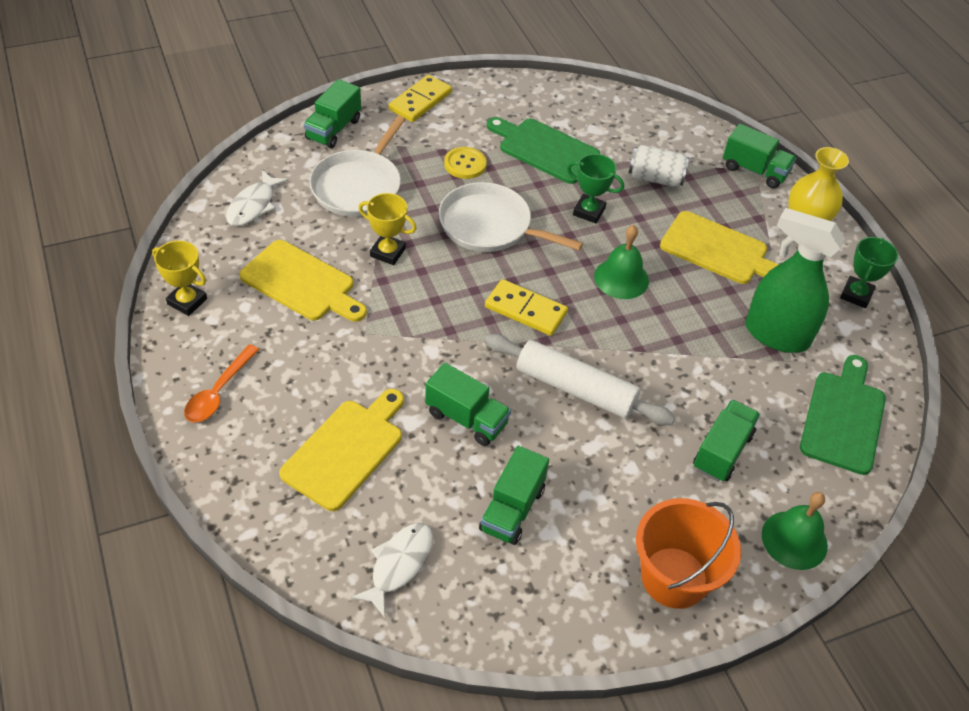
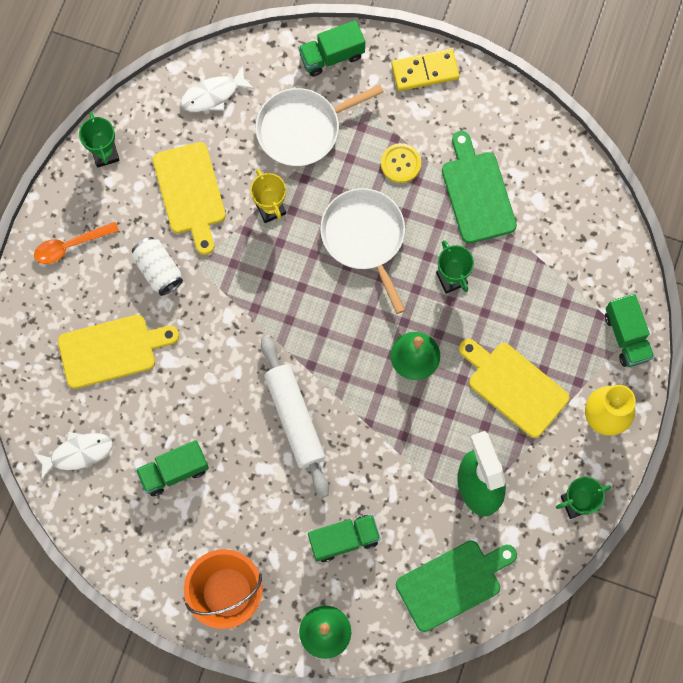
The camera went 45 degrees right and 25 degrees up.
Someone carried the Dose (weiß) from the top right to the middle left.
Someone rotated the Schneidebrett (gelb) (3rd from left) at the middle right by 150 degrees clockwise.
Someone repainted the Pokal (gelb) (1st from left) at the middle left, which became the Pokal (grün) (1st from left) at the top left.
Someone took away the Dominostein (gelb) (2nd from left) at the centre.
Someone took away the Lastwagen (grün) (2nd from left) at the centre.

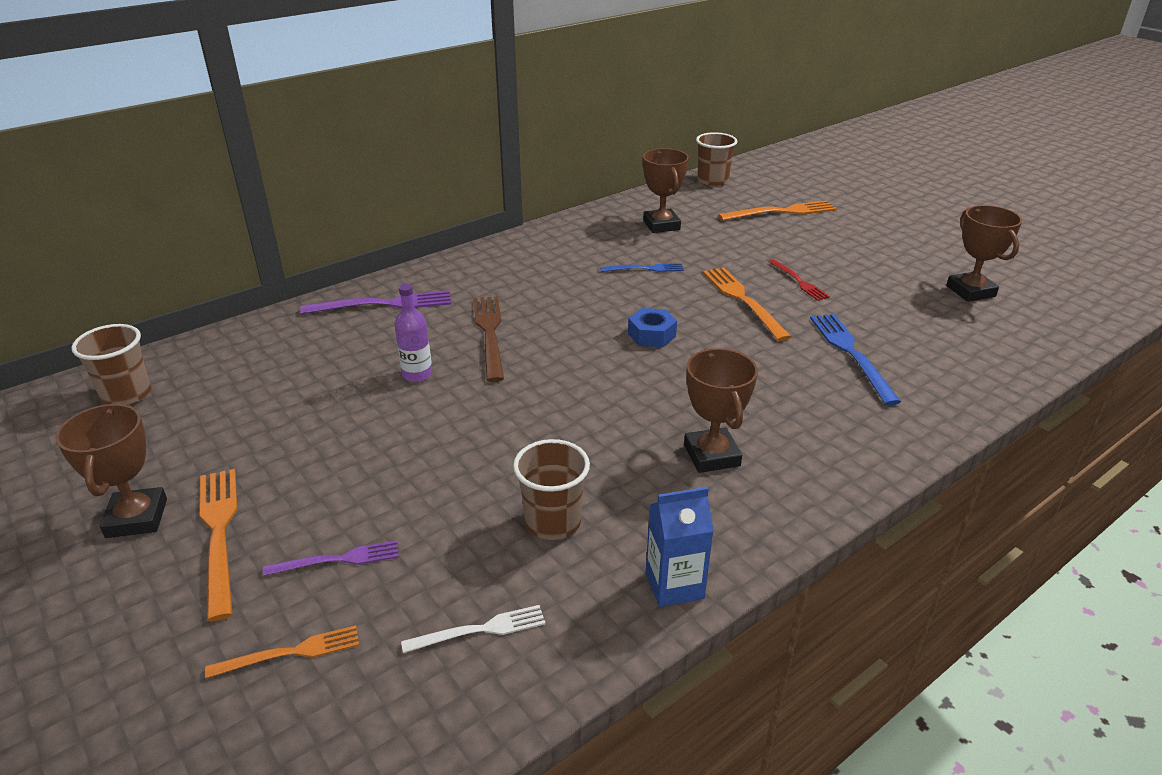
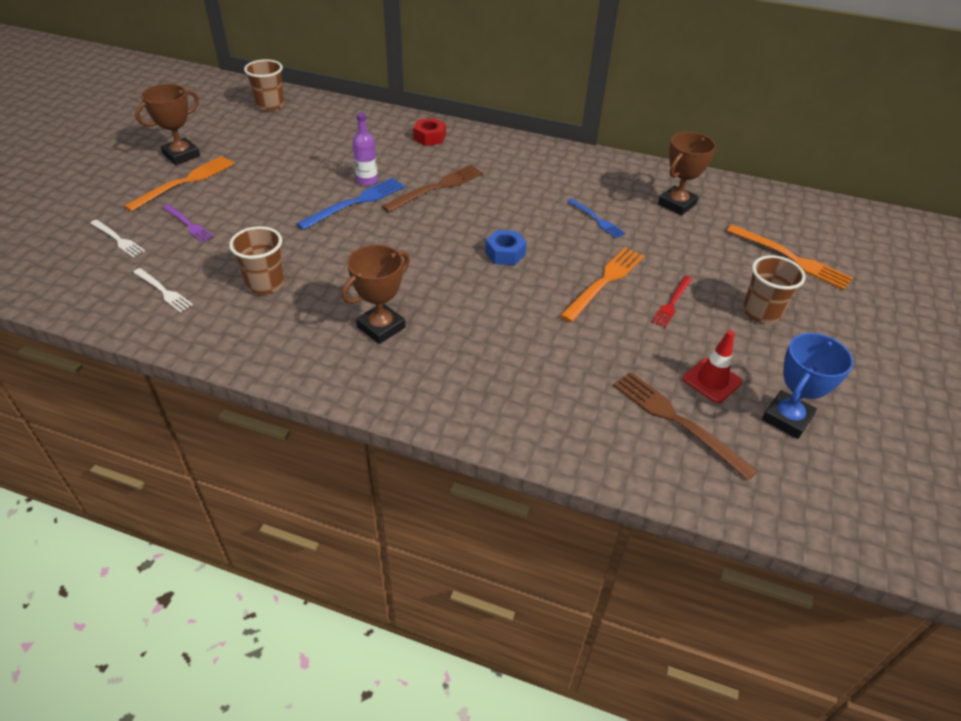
The camera went 55 degrees right and 10 degrees up.
Someone carried the Becher (braun) (3rd from left) from the top centre to the middle right.
Someone repainted the Pokal (braun) (4th from left) at the top right, which became the Pokal (blau) at the middle right.
Someone swapped the Gabel (lila) (2nd from left) at the middle left for the Sechskantmutter (rot) at the top centre.
Someone carried the Gabel (blau) (2nd from left in the first image) from the middle right to the top centre.
Someone took away the Getränkekarton (blau) at the bottom centre.
Someone repainted the Gabel (orange) (2nd from left) at the bottom left, which became the Gabel (weiß) (1st from left) at the top left.
Someone put down the Leitkegel (rot) at the middle right.
Someone put down the Gabel (braun) (2nd from left) at the middle right.

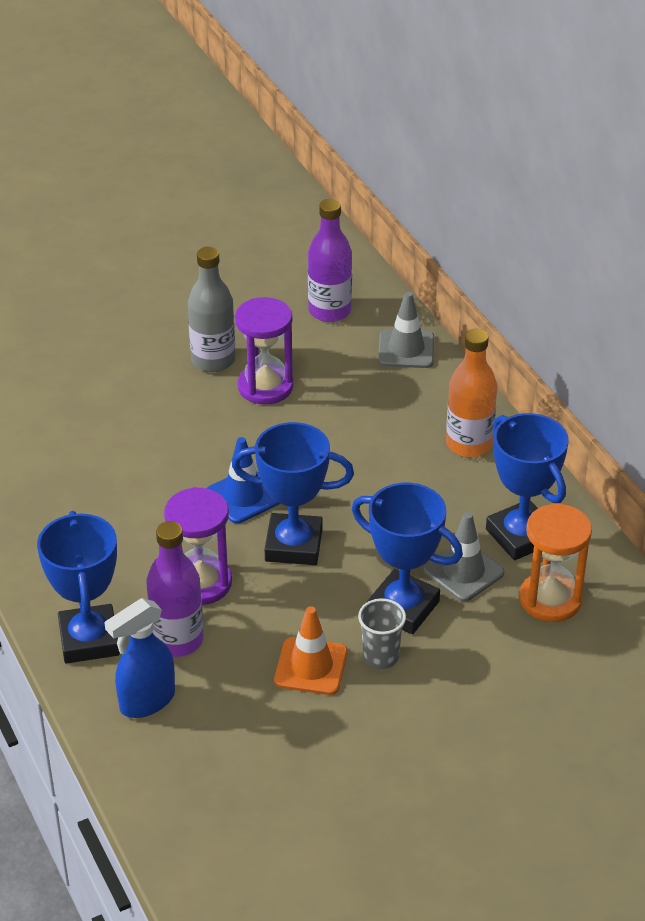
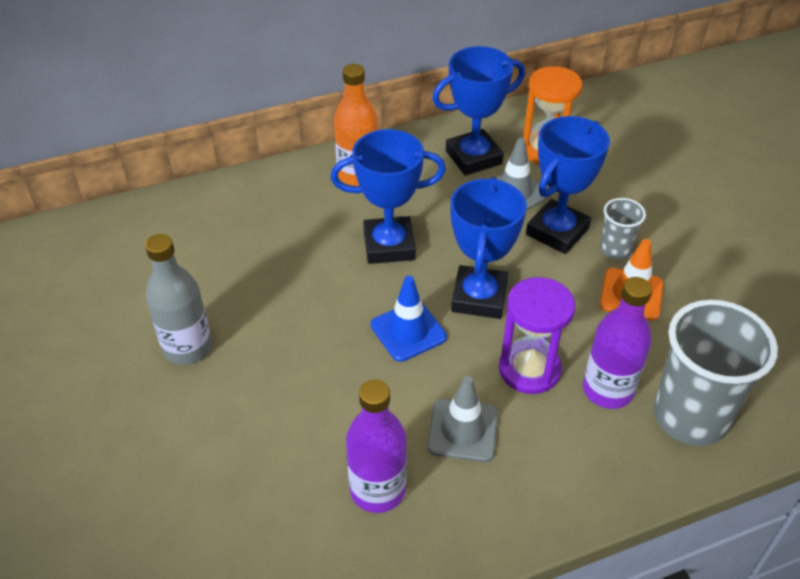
The camera went 85 degrees left and 5 degrees up.
Someone carried the Flasche (lila) (2nd from left in the first image) from the top centre to the bottom centre.
Someone carried the Leitkegel (grau) (1st from left) from the centre to the bottom centre.
Someone took away the Sanduhr (lila) (2nd from left) at the centre.
Someone carried the Pokal (blau) (1st from left) from the middle left to the centre.
Someone swapped the Sprühflasche (blau) at the bottom left for the Becher (grau) (2nd from left) at the middle right.

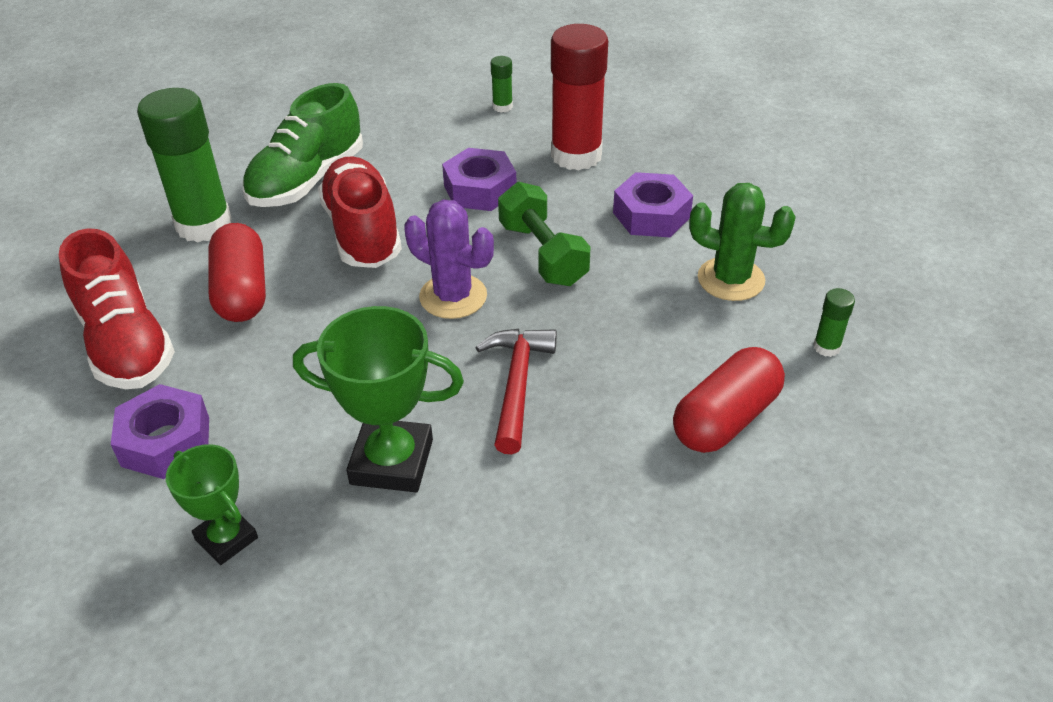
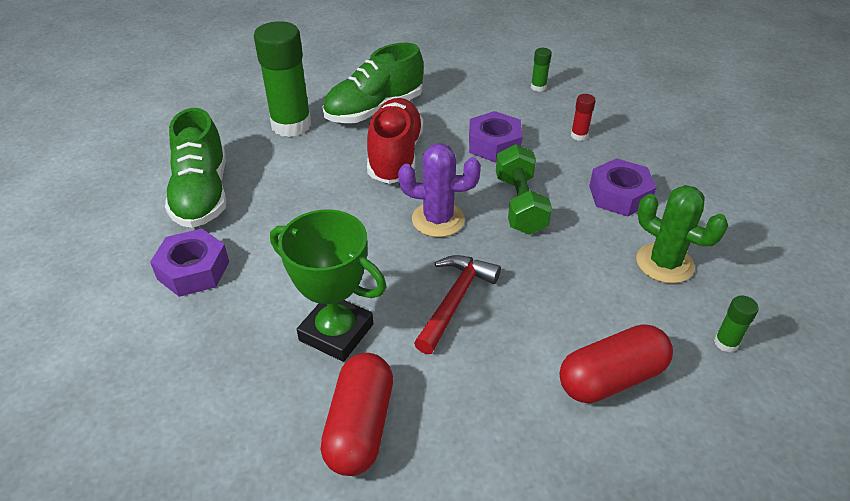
The camera went 20 degrees right and 0 degrees up.
Someone scaled the Klebestift (rot) at the top centre by 0.42.
Someone rotated the Kaktus (lila) at the centre by 45 degrees counterclockwise.
Someone carried the Kapsel (rot) (1st from left) from the middle left to the bottom centre.
Someone repainted the Schuh (rot) (1st from left) at the middle left, which became the Schuh (grün) (1st from left) at the middle left.
Someone took away the Pokal (grün) (1st from left) at the bottom left.

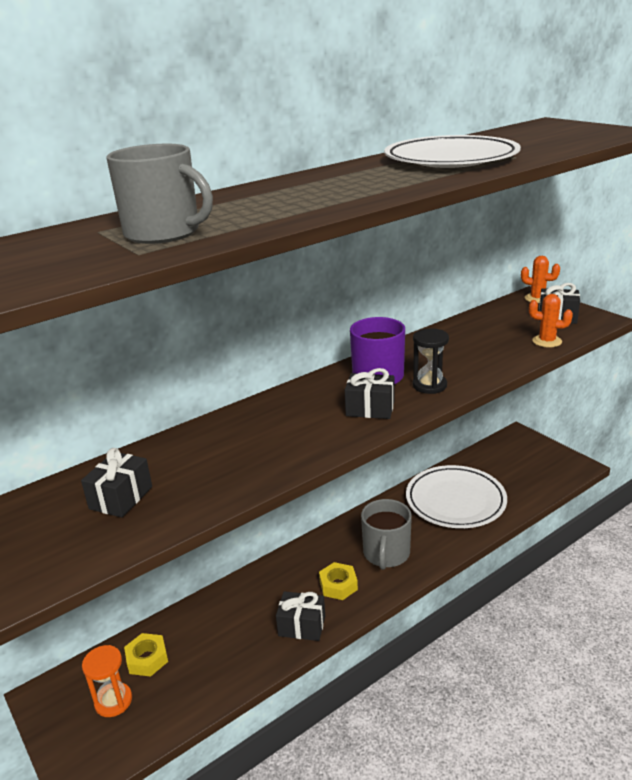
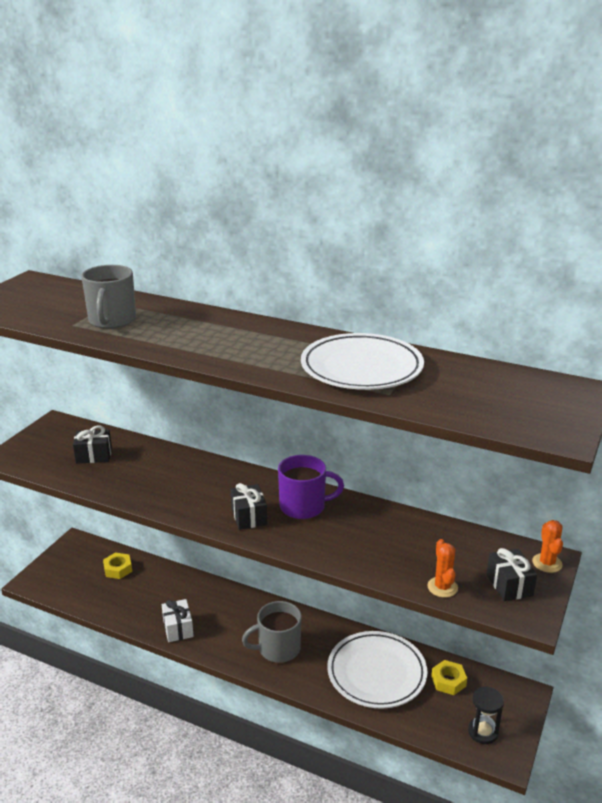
The camera went 60 degrees right and 0 degrees up.
Someone carried the Sanduhr (schwarz) from the middle right to the bottom right.
Someone carried the Sechskantmutter (gelb) (2nd from left) from the bottom centre to the bottom right.
Someone repainted the Geschenk (schwarz) (2nd from left) at the bottom centre, which became the Geschenk (weiß) at the bottom left.
Someone took away the Sanduhr (orange) at the bottom left.

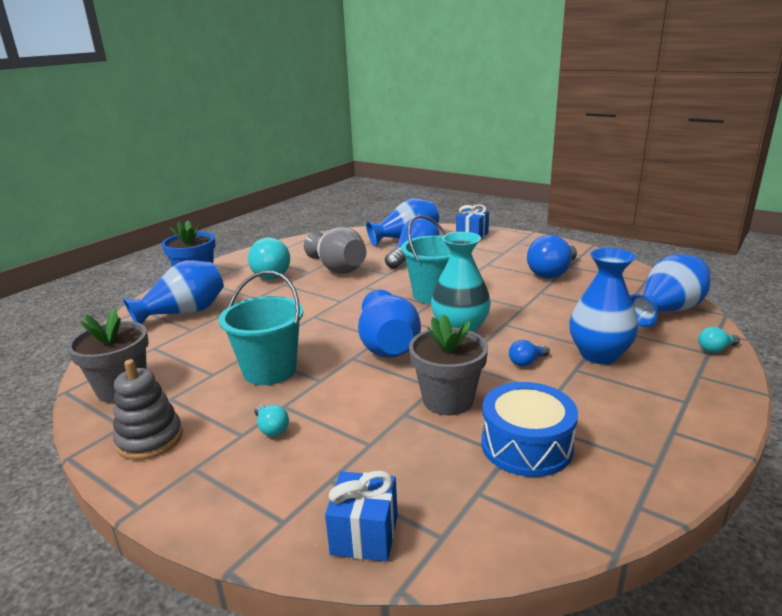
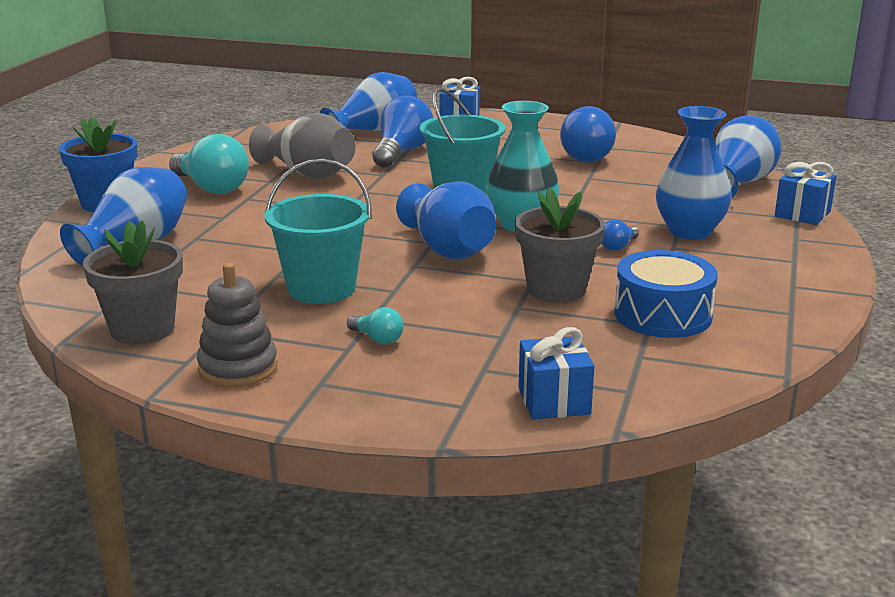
The camera went 20 degrees left and 0 degrees up.
Someone swapped the Glühbirne (türkis) (3rd from left) at the middle right for the Geschenk (blau) (3rd from left) at the top right.

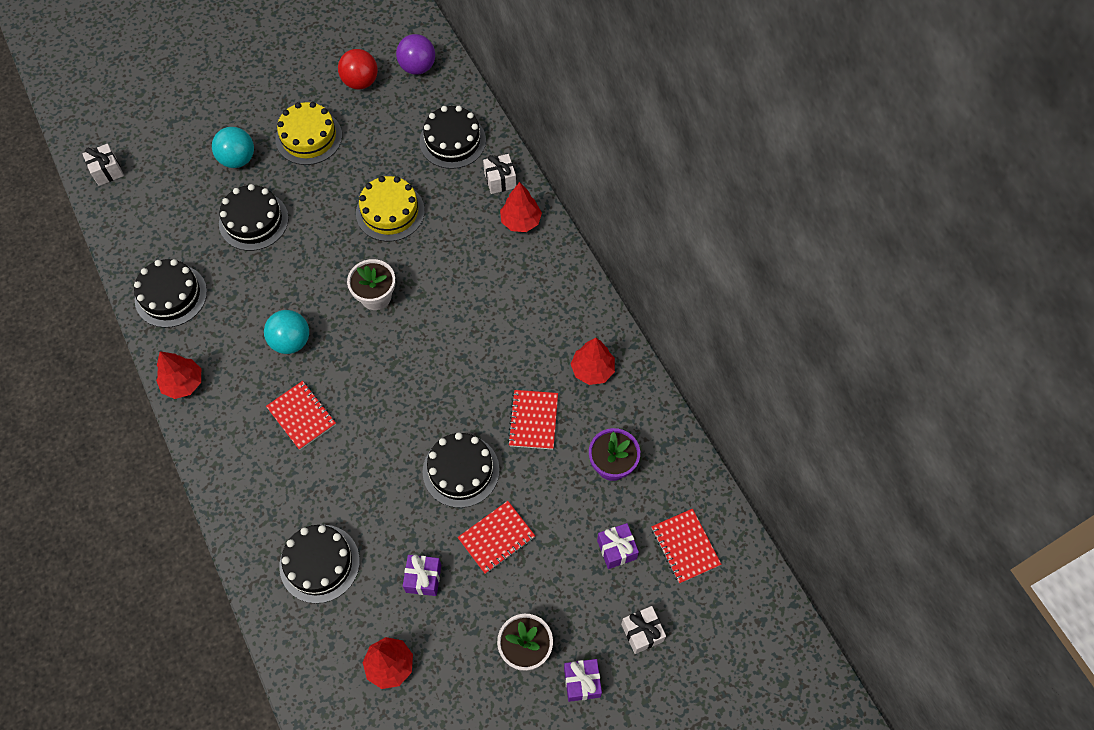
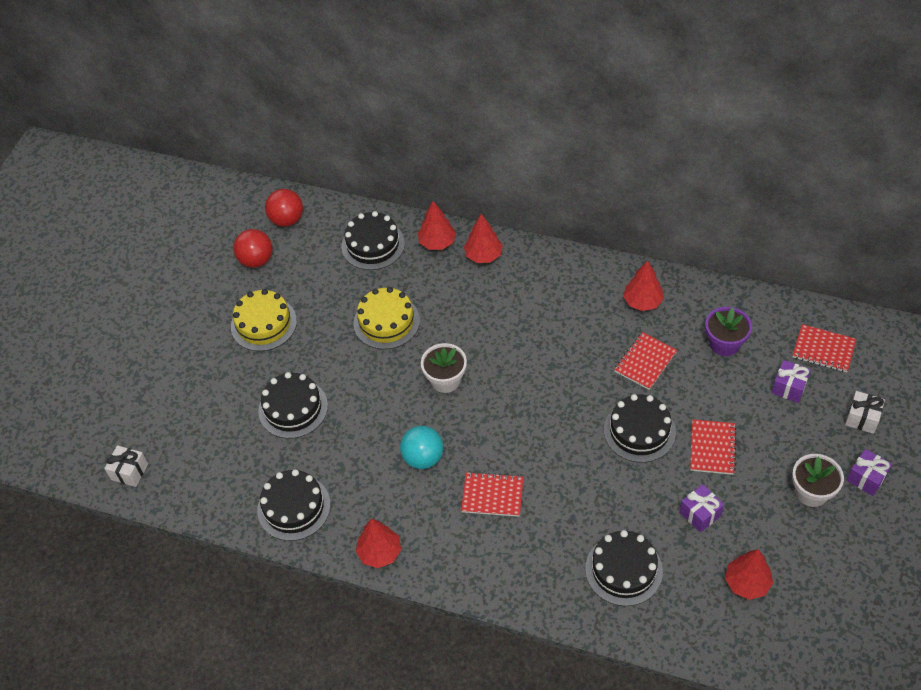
The camera went 40 degrees left and 10 degrees down.
Someone repainted the Ball (lila) at the top centre, which became the Ball (rot) (2nd from left) at the top left.
Someone took away the Ball (türkis) (1st from left) at the top left.
Someone swapped the Geschenk (weiß) (2nd from left) at the top centre for the Baum (rot) (2nd from left) at the top centre.
Someone rotated the Notizbuch (rot) (3rd from left in the first image) at the centre by 75 degrees clockwise.

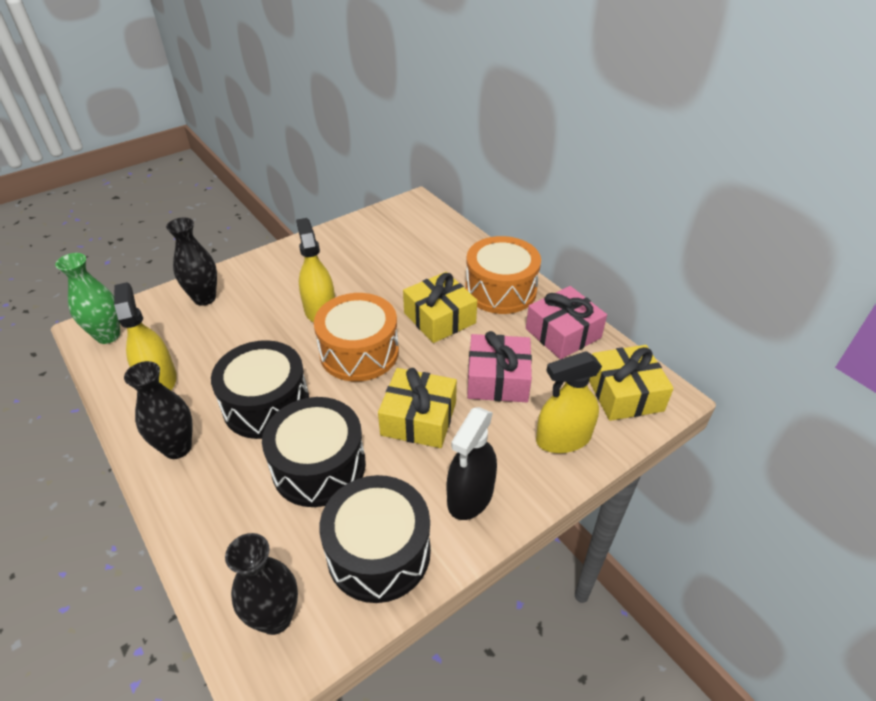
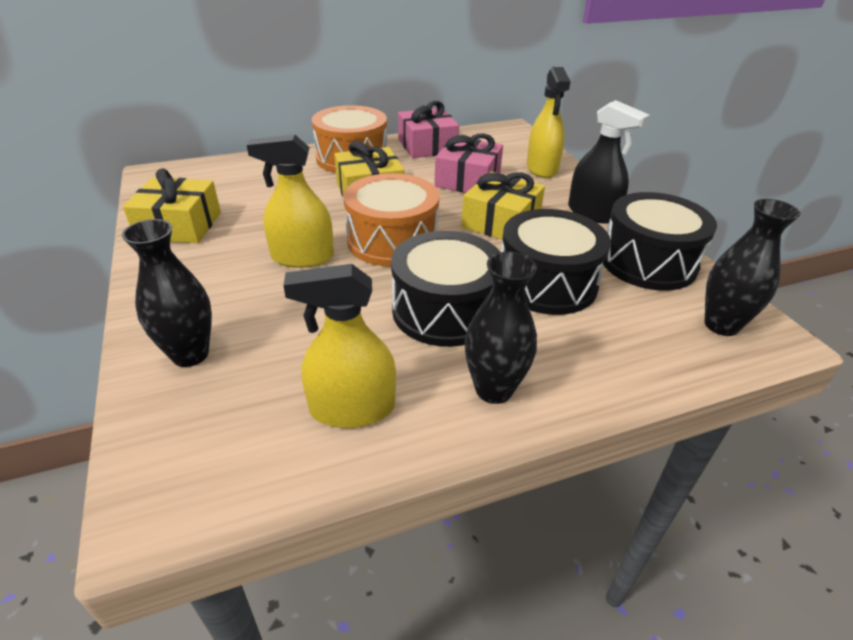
The camera went 75 degrees left and 5 degrees down.
Someone took away the Vase (grün) at the middle left.
Someone carried the Geschenk (gelb) (3rd from left in the first image) from the middle right to the top left.

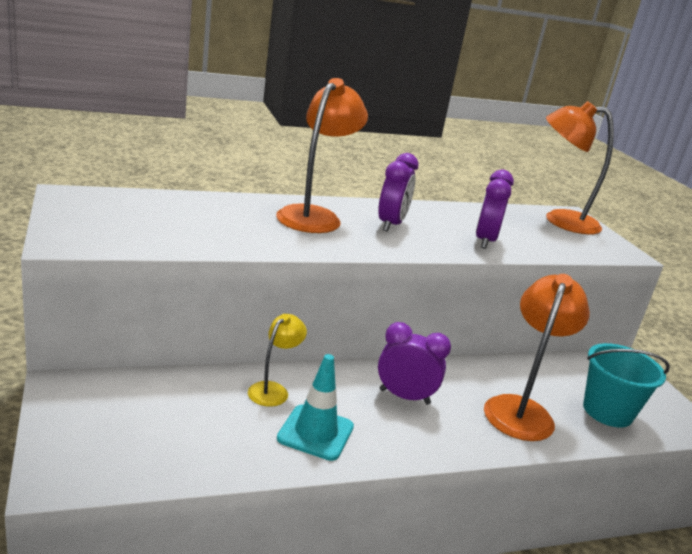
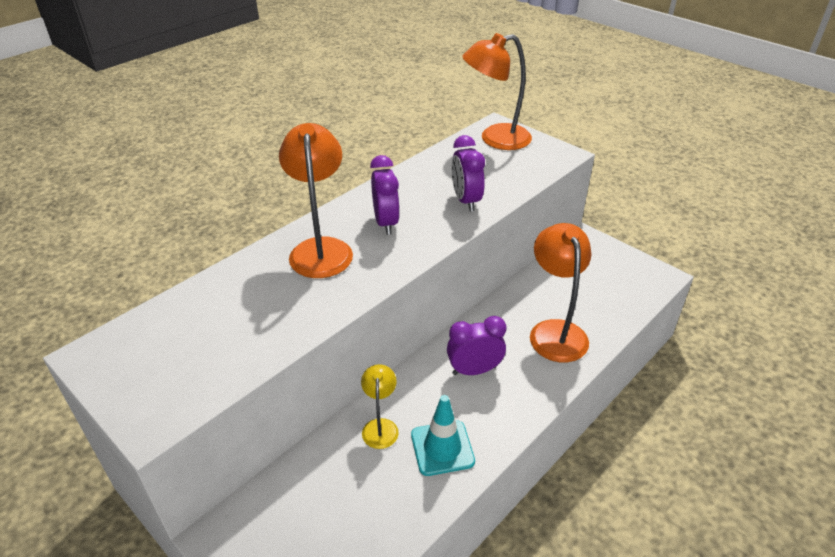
The camera went 25 degrees left and 15 degrees up.
Someone took away the Eimer (türkis) at the bottom right.

